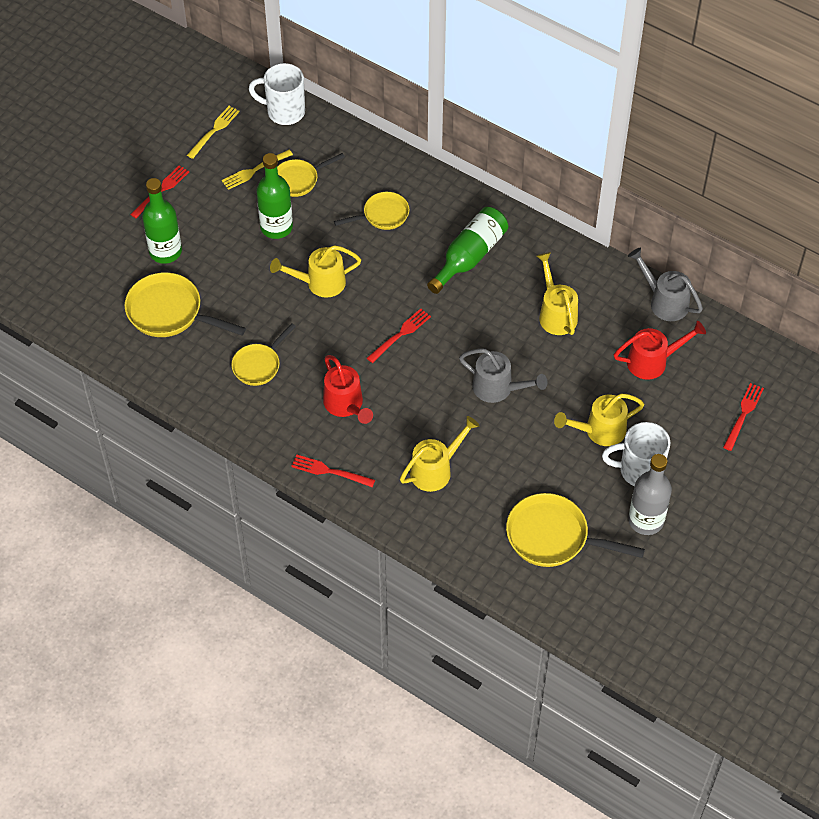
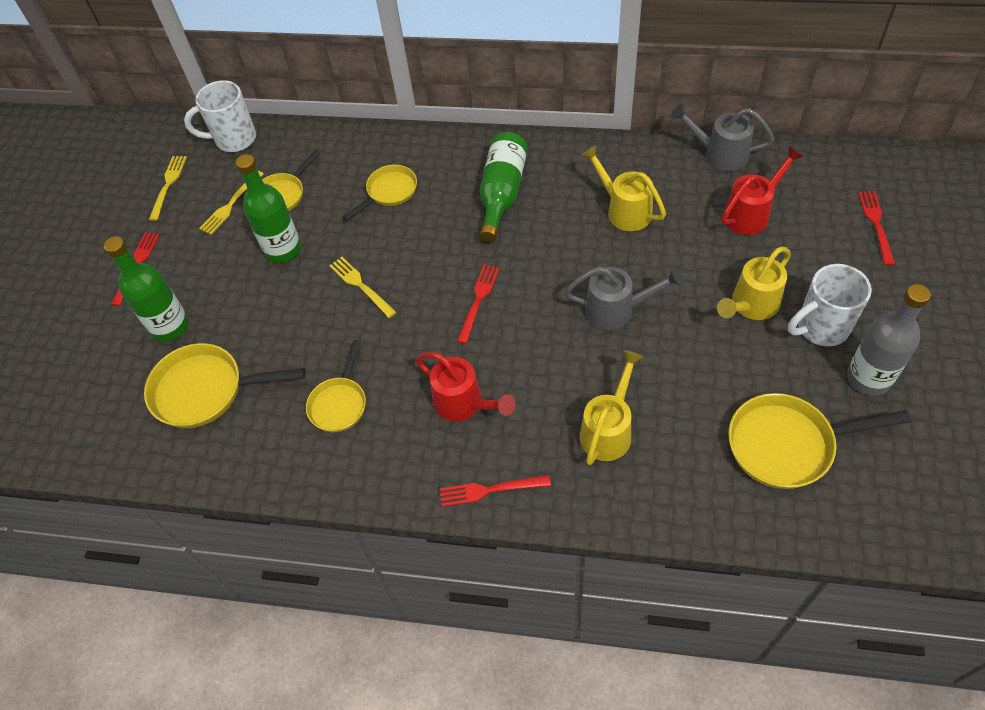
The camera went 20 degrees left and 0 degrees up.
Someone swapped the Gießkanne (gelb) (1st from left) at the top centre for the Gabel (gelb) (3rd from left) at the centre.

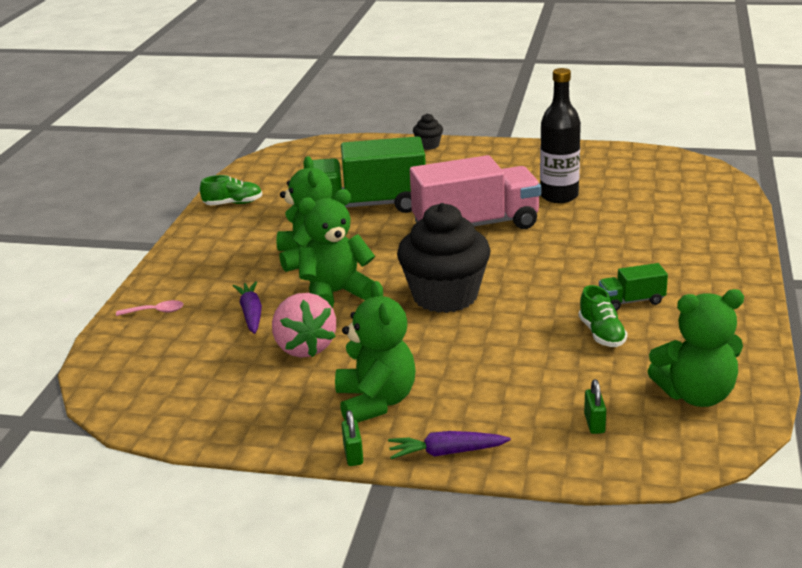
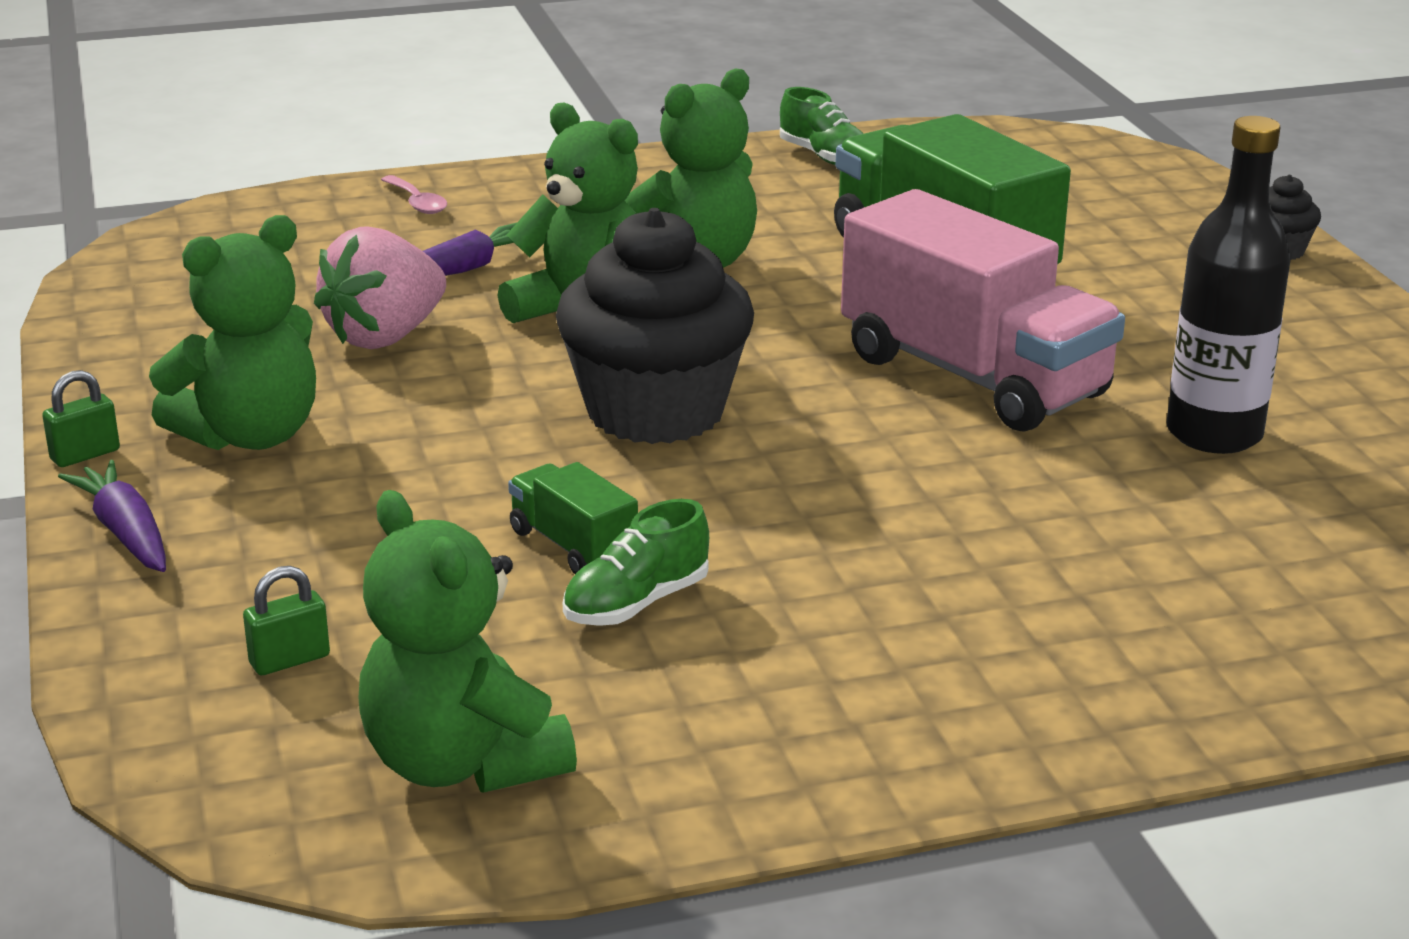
The camera went 60 degrees right and 0 degrees up.
Someone carried the Lastwagen (grün) (2nd from left in the first image) from the middle right to the centre.

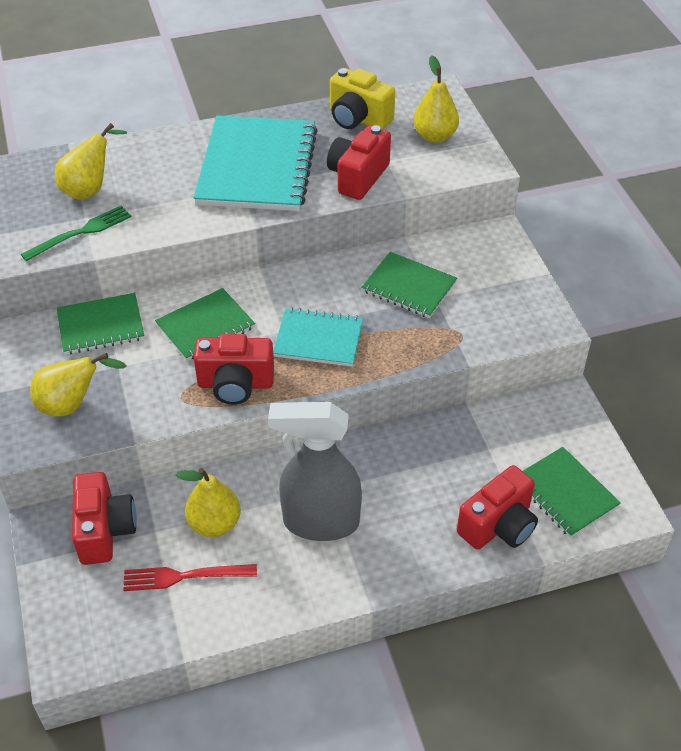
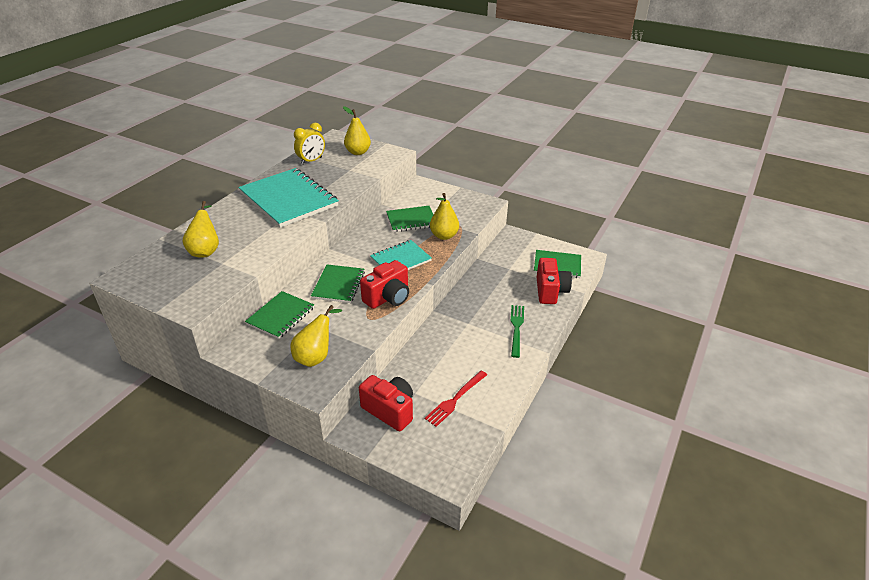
The camera went 45 degrees left and 10 degrees down.
Someone swapped the Kamera (gelb) at the top centre for the Wecker (gelb) at the top centre.
Someone took away the Kamera (rot) (3rd from left) at the top centre.
Someone carried the Gabel (grün) from the top left to the centre.
Someone took away the Sprühflasche (grau) at the centre.
Someone carried the Birne (gelb) (3rd from left in the first image) from the bottom left to the centre.

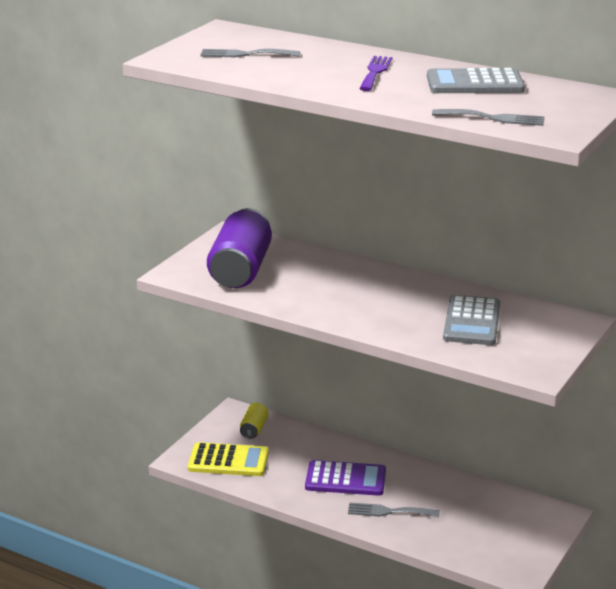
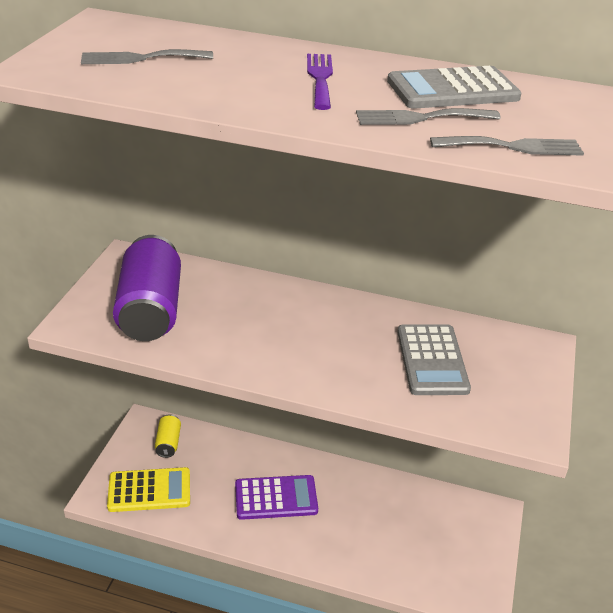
The camera went 15 degrees left and 10 degrees up.
Someone carried the Gabel (grau) (2nd from left) from the bottom centre to the top right.

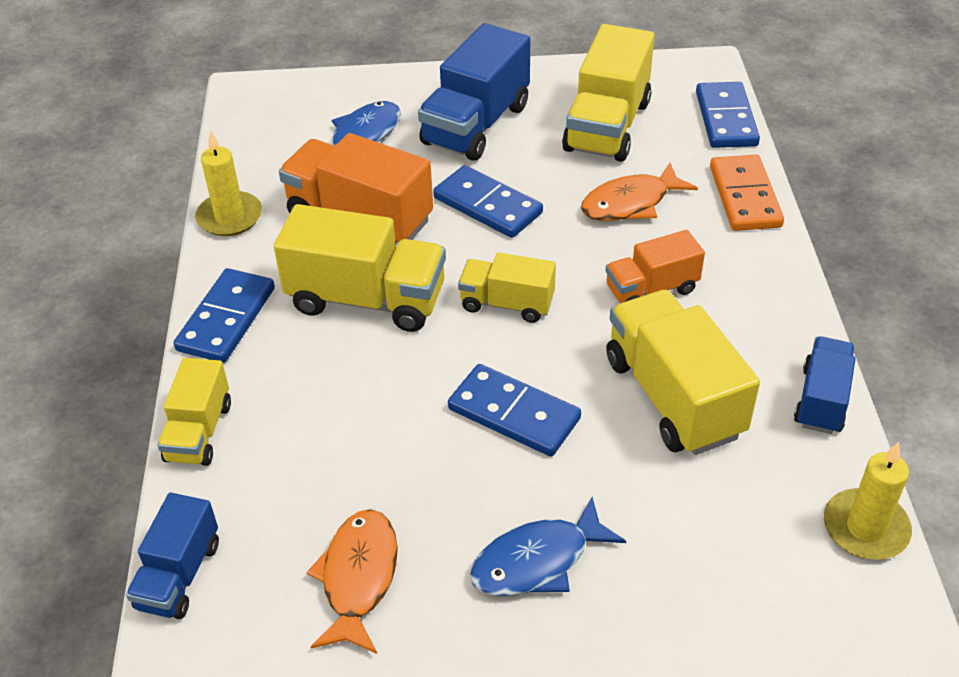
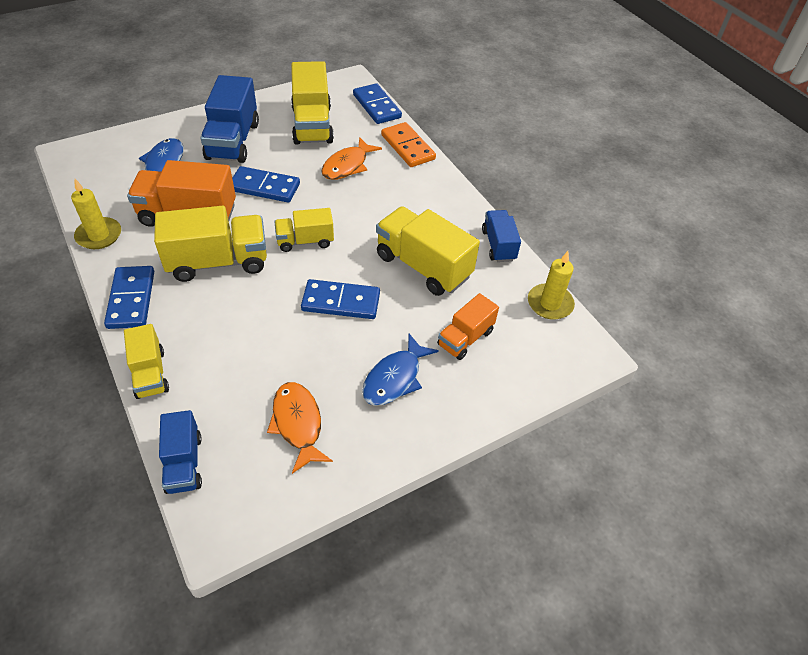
The camera went 30 degrees left and 5 degrees up.
Someone carried the Lastwagen (orange) (2nd from left) from the middle right to the centre.

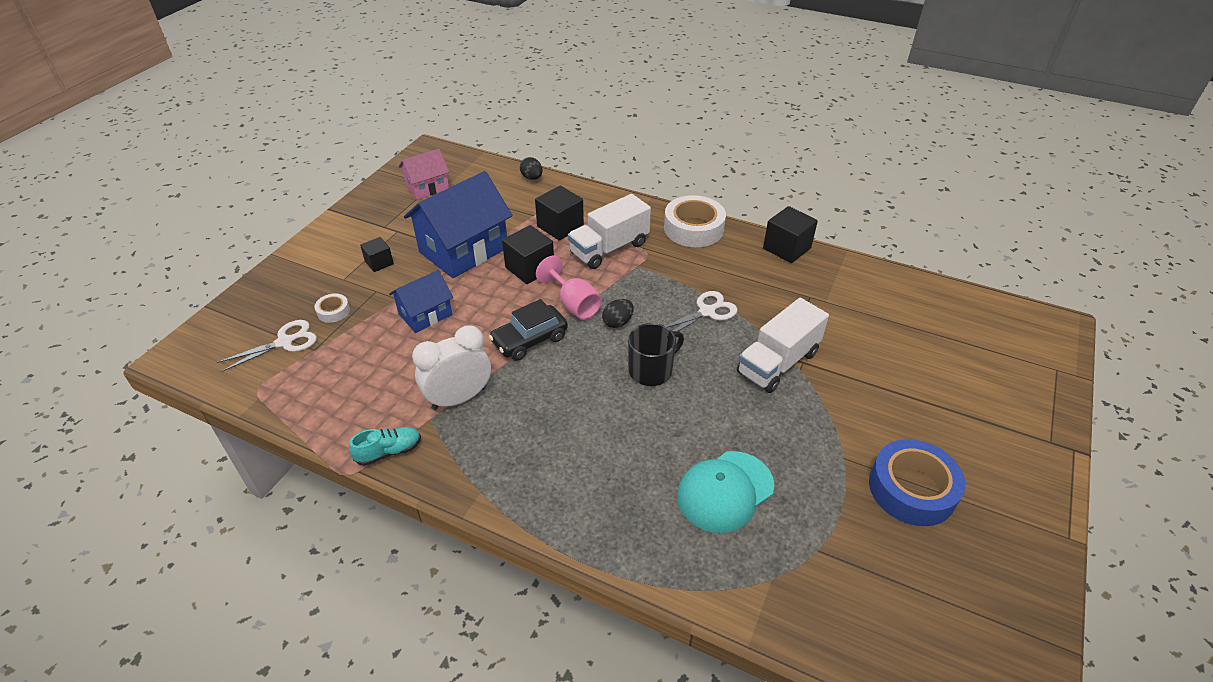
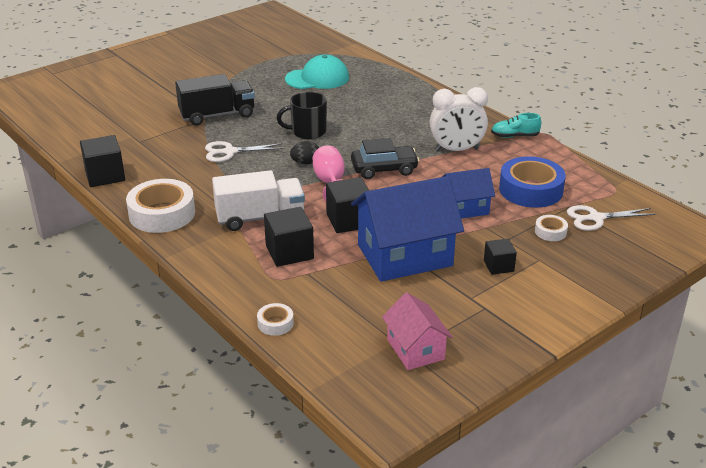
The camera went 155 degrees left and 10 degrees down.
Someone rotated the Haus (rosa) at the top centre by 75 degrees clockwise.
Someone swapped the Ei (schwarz) (1st from left) at the top centre for the Klebeband (weiß) (2nd from left) at the bottom centre.
Someone repainted the Lastwagen (weiß) (2nd from left) at the centre, which became the Lastwagen (schwarz) at the top left.
Someone carried the Klebeband (blau) from the bottom right to the middle right.

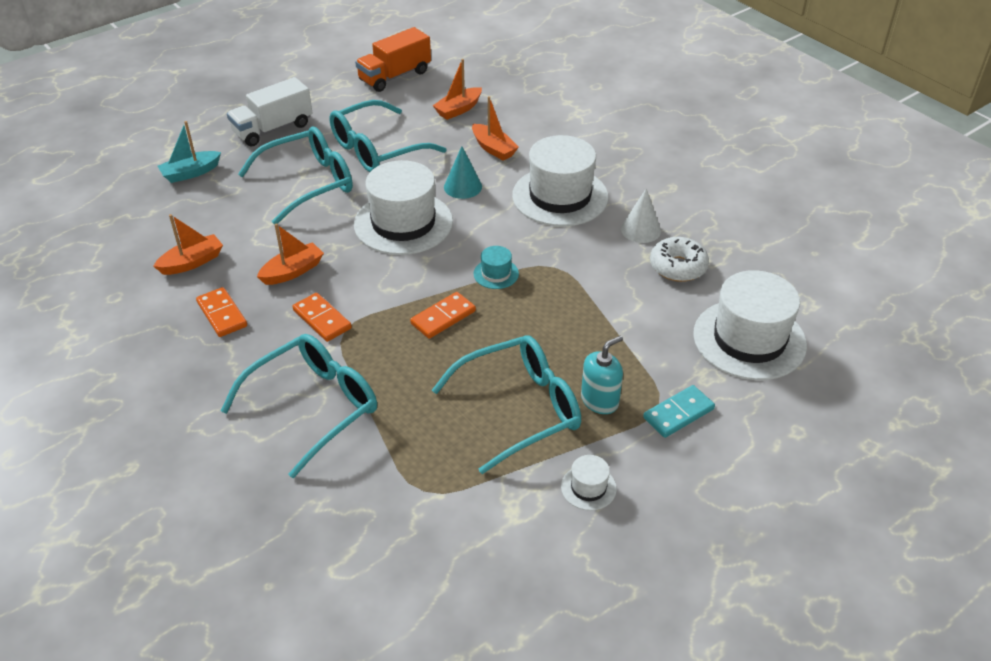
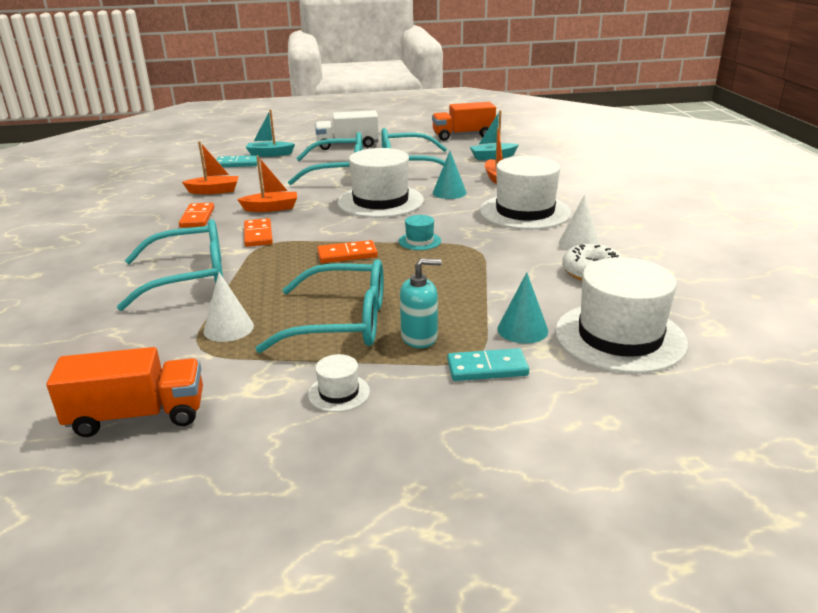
The camera went 30 degrees right and 15 degrees down.
Someone repainted the Boot (orange) (3rd from left) at the top centre, which became the Boot (türkis) (2nd from left) at the top centre.
Someone put down the Dominostein (türkis) (1st from left) at the top left.
Someone put down the Kegel (weiß) (1st from left) at the middle left.
Someone put down the Kegel (türkis) (2nd from left) at the centre.
Someone put down the Lastwagen (orange) (1st from left) at the middle left.

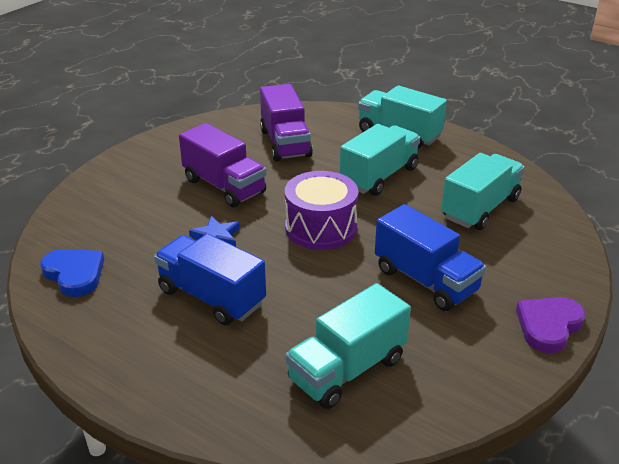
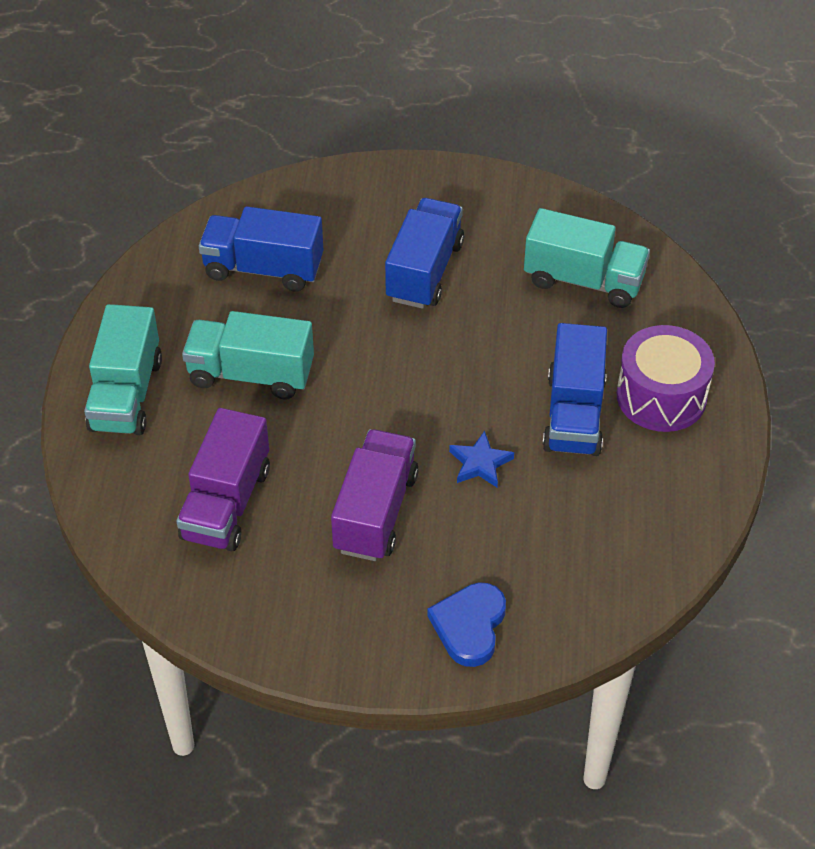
The camera went 120 degrees left and 15 degrees up.
Someone rotated the Lastwagen (lila) (2nd from left in the first image) at the top centre by 150 degrees clockwise.
Someone repainted the Lastwagen (türkis) (4th from left) at the middle right, which became the Lastwagen (blau) (1st from left) at the top left.
Someone carried the Trommel (lila) from the centre to the middle right.
Someone carried the Herz (blau) from the middle left to the bottom centre.
Someone took away the Herz (lila) at the bottom right.

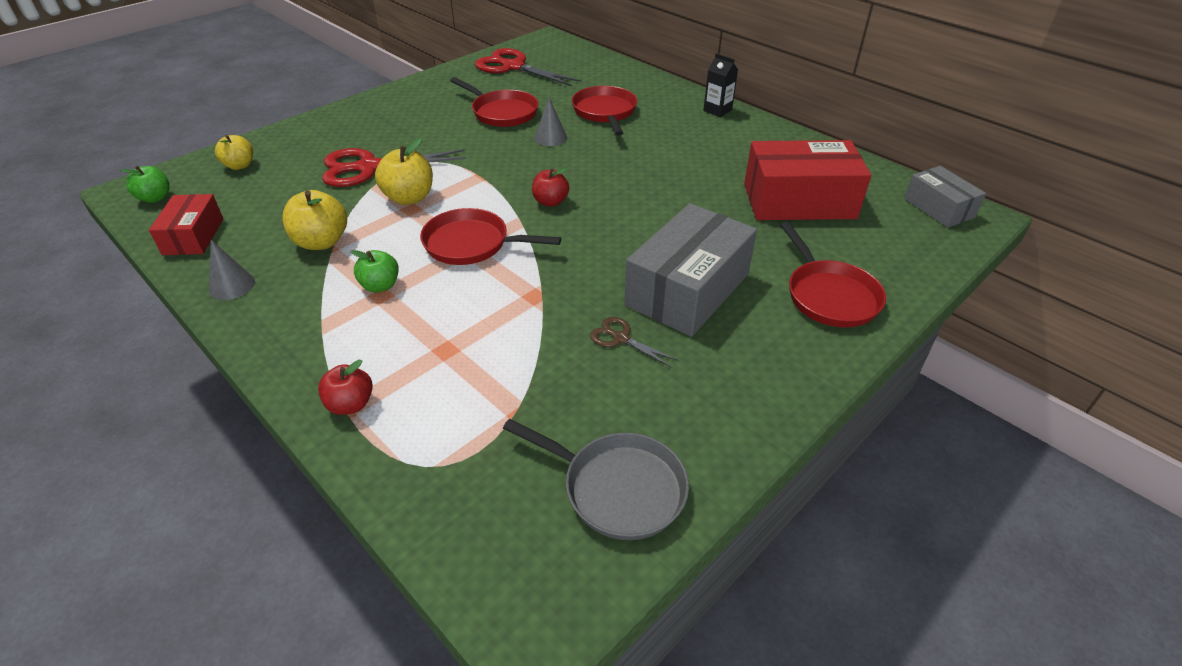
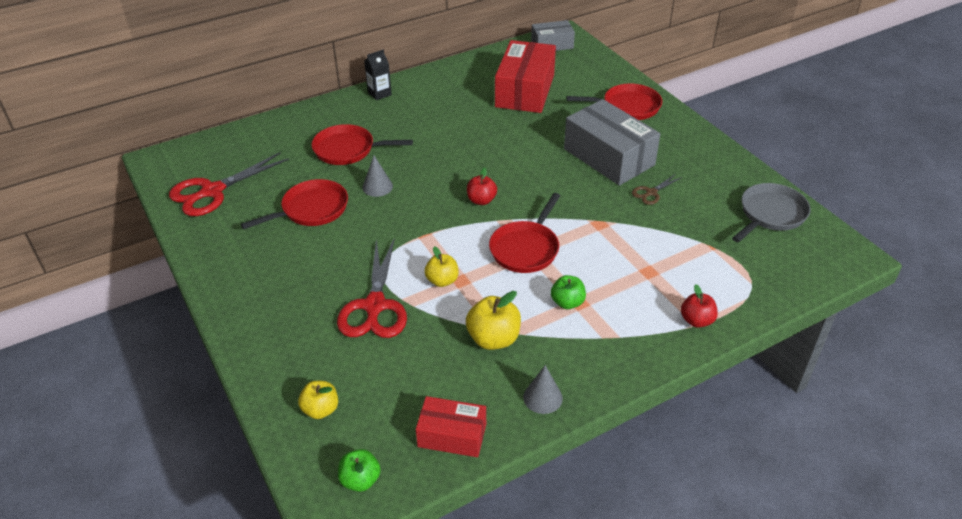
The camera went 75 degrees left and 0 degrees up.
Someone scaled the Apfel (gelb) (3rd from left in the first image) at the top centre by 0.66.

